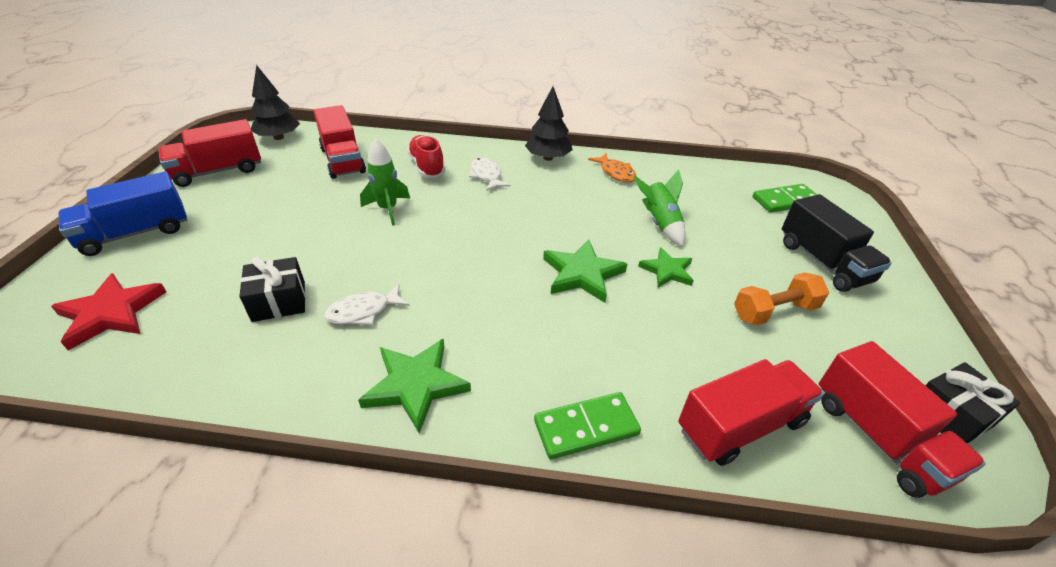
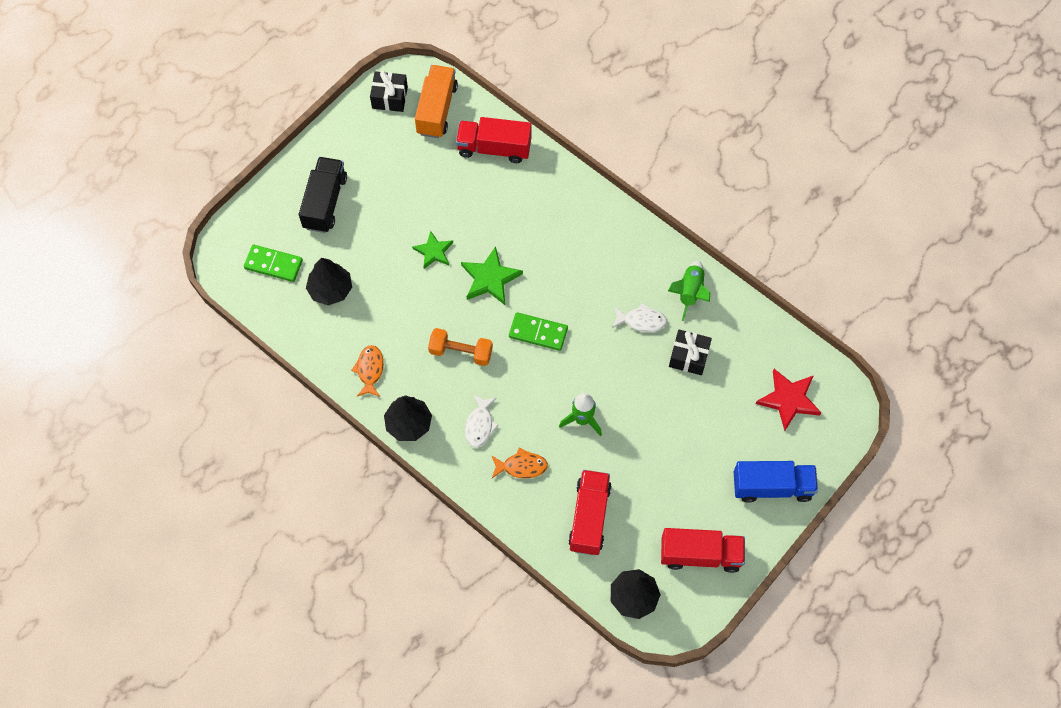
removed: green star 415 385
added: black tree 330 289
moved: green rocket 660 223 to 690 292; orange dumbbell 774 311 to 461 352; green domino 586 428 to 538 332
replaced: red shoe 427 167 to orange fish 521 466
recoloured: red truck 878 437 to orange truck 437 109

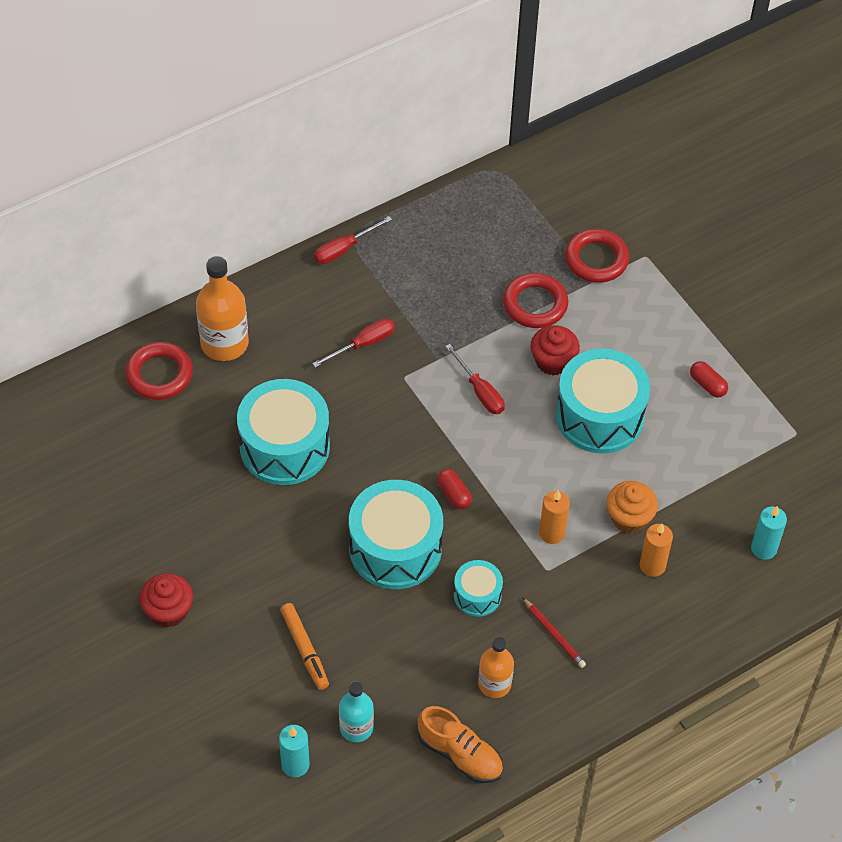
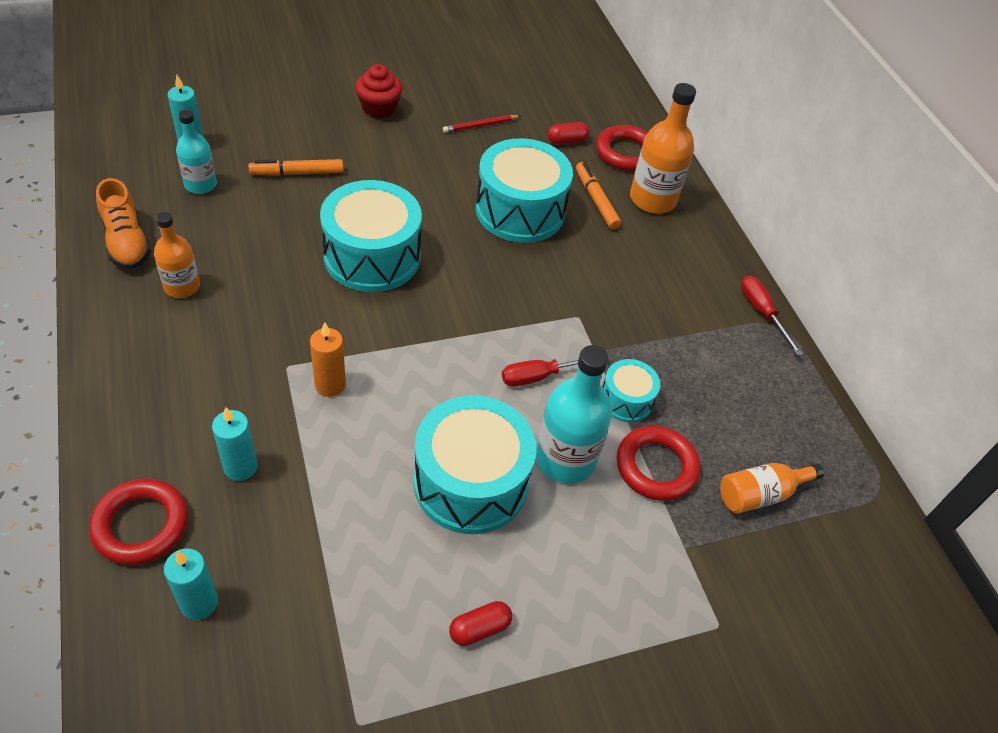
removed: red screwdriver 363 344; orange cupcake 629 517
added: orange marker 596 200; orange bottle 760 494
moved: red ring 596 259 to 141 525; red capsule 453 494 to 567 141; turquoise drum 477 595 to 626 400; red pencil 554 634 to 480 125
replaced: red cupcake 553 361 to turquoise bottle 565 459
recoloured: orange candle 652 565 to turquoise candle 240 467
turned: orange shoe 460 754 = 126 242 75 degrees counterclockwise

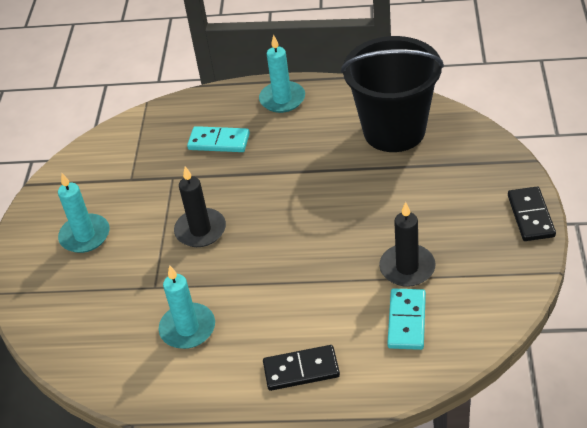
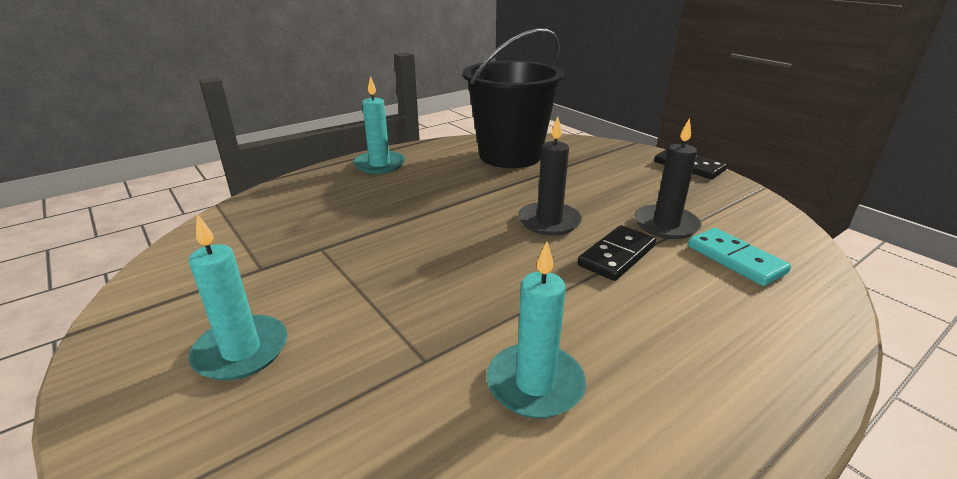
removed: turquoise domino 219 142
moved: black candle 200 230 to 549 221; black domino 301 370 to 617 256

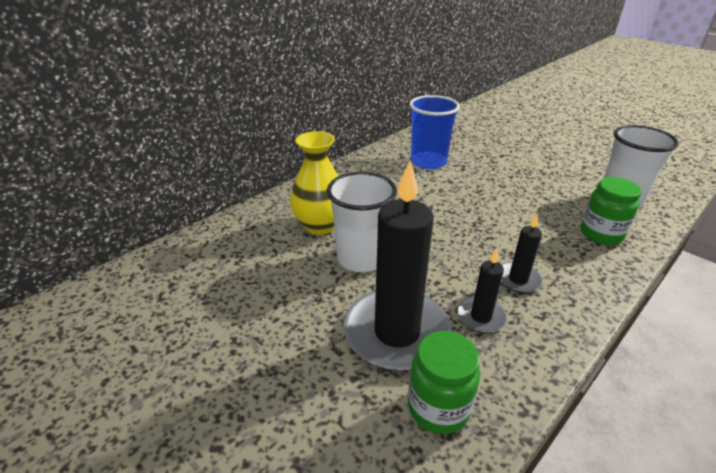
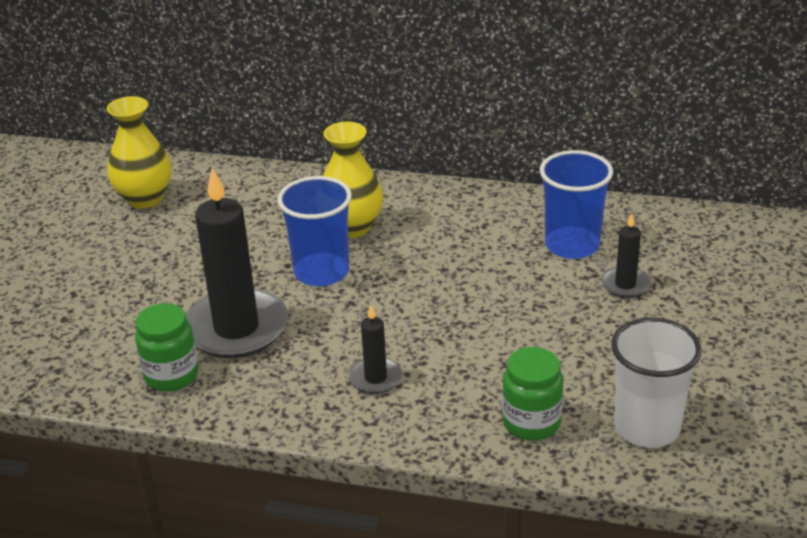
added: yellow vase 145 198
moved: black candle 481 317 to 625 285
recoloured: white cup 361 258 to blue cup 321 272

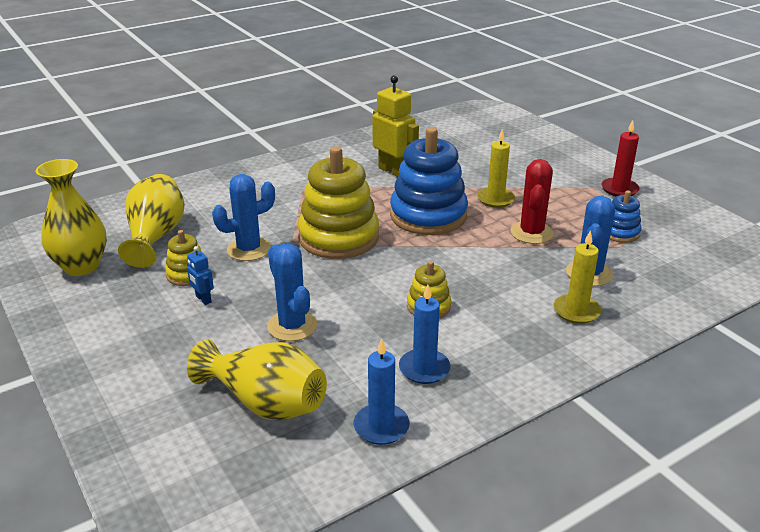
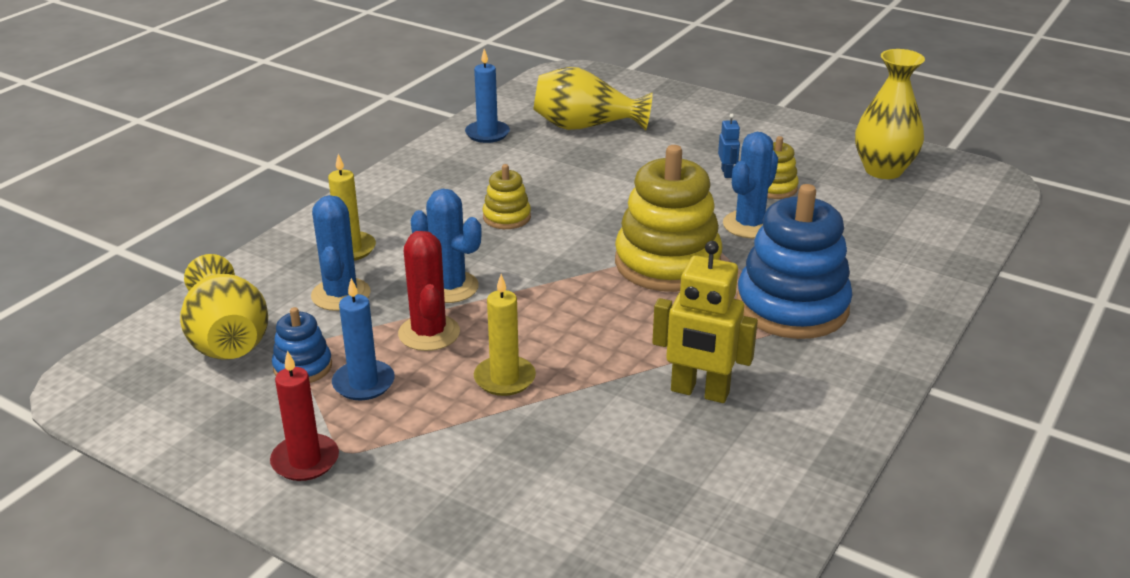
moved: blue stacking toy 428 215 to 792 307; yellow vase 156 237 to 227 339; blue cactus 292 326 to 449 287; blue candle 424 369 to 363 383
turned: blue robot 203 299 = 727 173 60 degrees clockwise

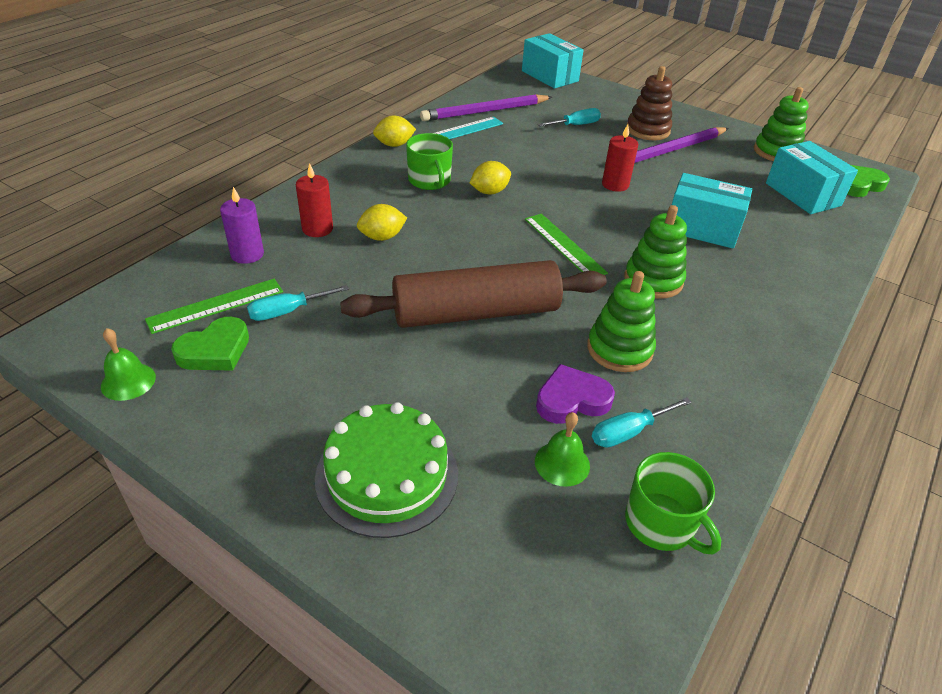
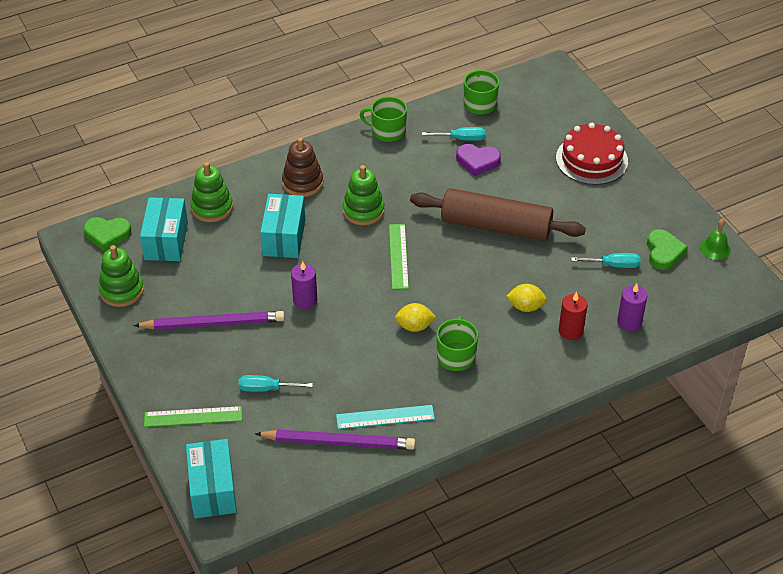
removed: yellow lemon 394 145; green bell 562 463
added: green mug 387 131
moved: brown stacking toy 648 130 to 302 183; green stacking toy 619 349 to 212 207; green ruler 216 305 to 193 416
recoloured: red candle 615 185 to purple candle 305 300; green cake 387 475 to red cake 591 159
turned: turquoise box 702 228 = 284 237 45 degrees clockwise; green heart 215 350 = 663 252 105 degrees clockwise

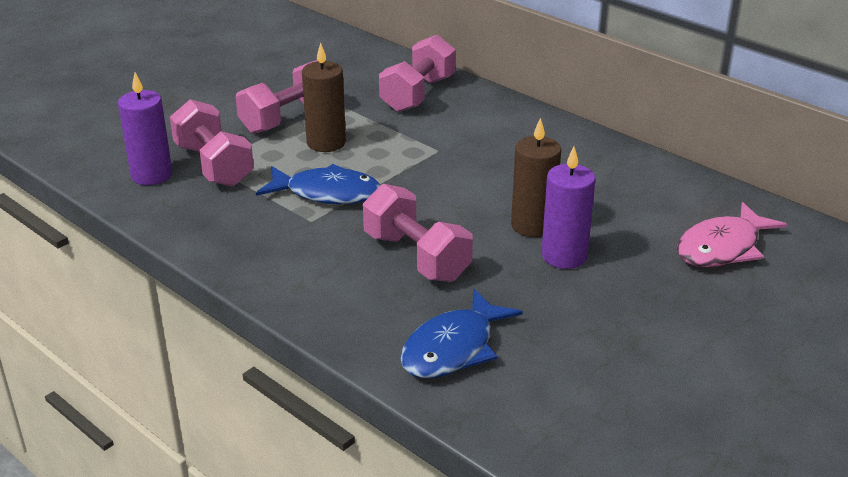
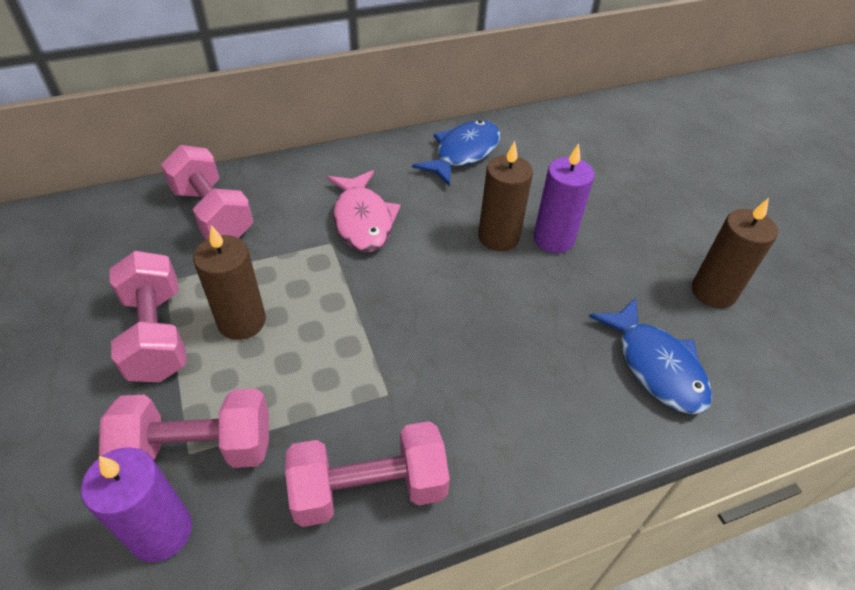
added: brown candle 713 292
moved: blue fish 327 193 to 463 153; pink dumbbell 416 257 to 369 489; pink fish 722 248 to 362 220

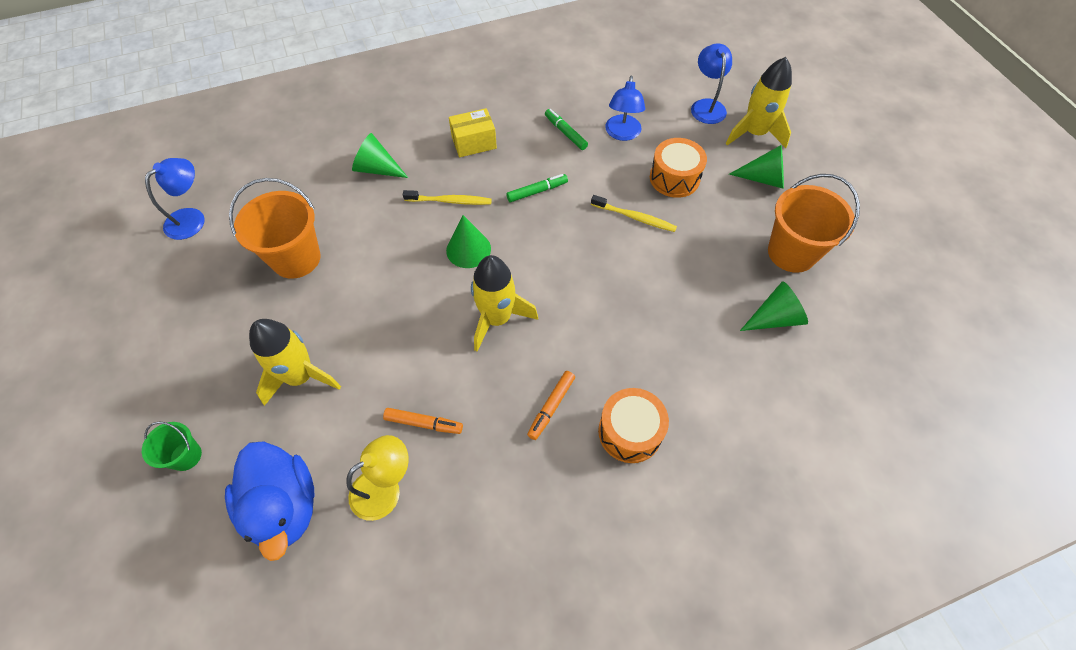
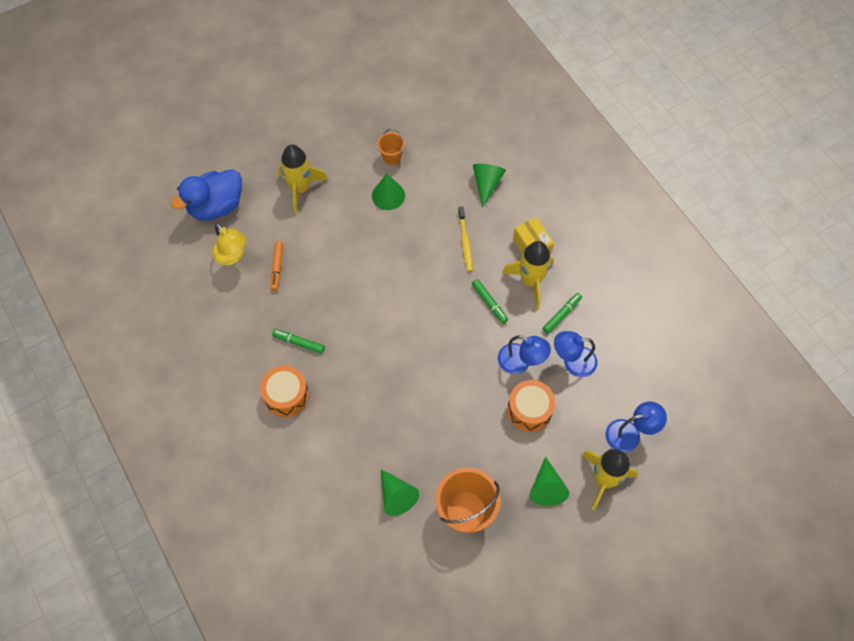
removed: yellow toothbrush 635 217; green bucket 186 456
moved: blue lamp 192 218 to 521 362; green cone 468 249 to 388 195; yellow rocket 497 318 to 530 281
recoloured: orange marker 551 407 to green marker 298 342
resized: orange bucket 296 258 = 392 157 x0.53

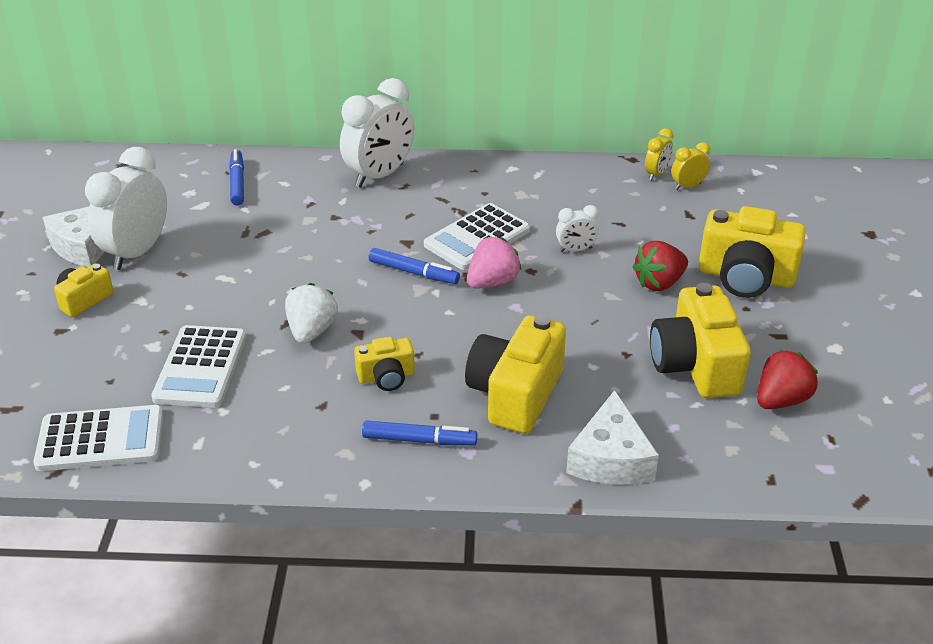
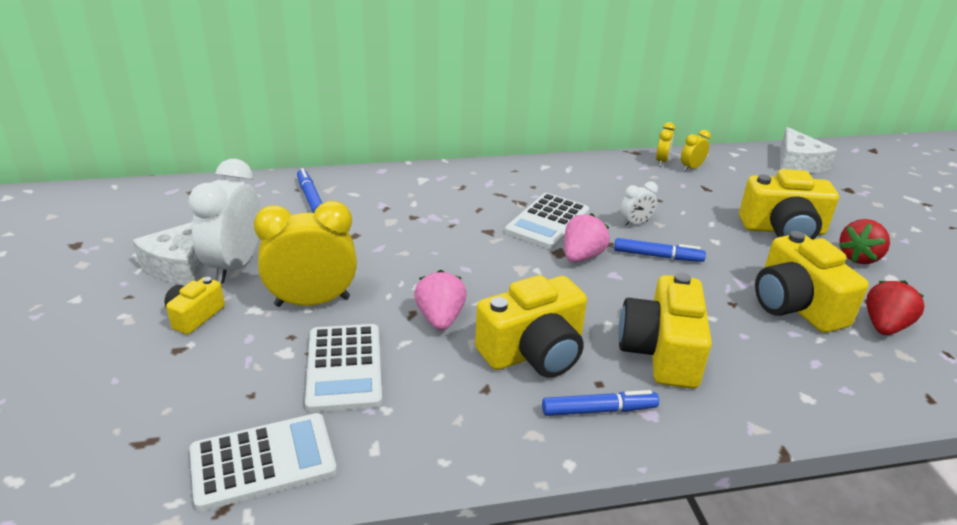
removed: white clock 379 175
added: yellow clock 312 302
moved: red strawberry 659 283 to 859 257; blue marker 413 272 to 657 256; white cheese 610 458 to 798 163
recoloured: white strawberry 311 331 to pink strawberry 440 318
resized: yellow camera 386 377 = 534 352 x1.86

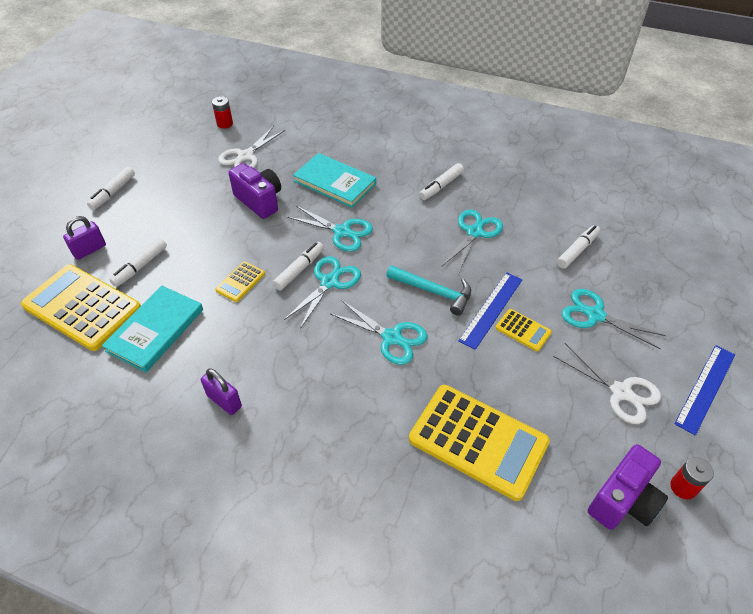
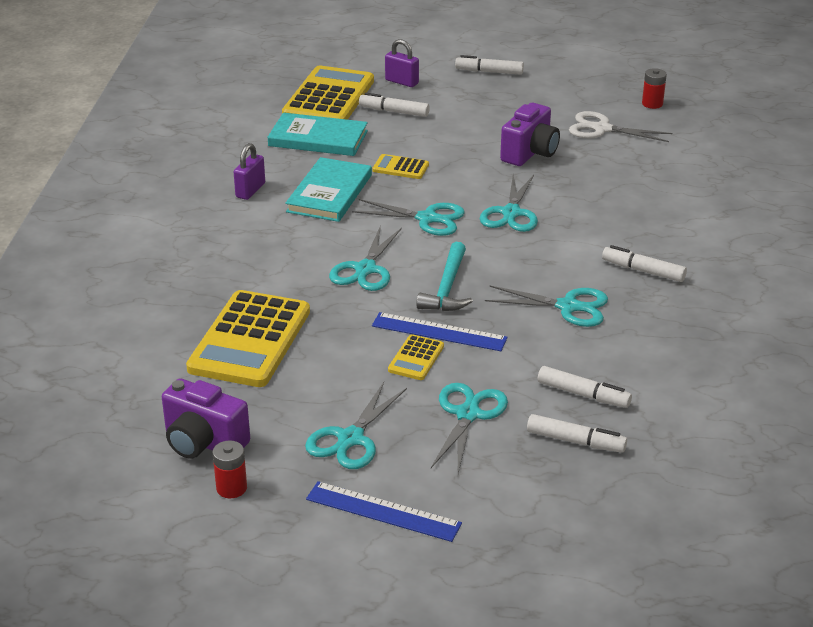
moved: turquoise book 335 182 to 329 193; white marker 299 270 to 575 441
recoloured: white scissors 621 392 to turquoise scissors 350 439

